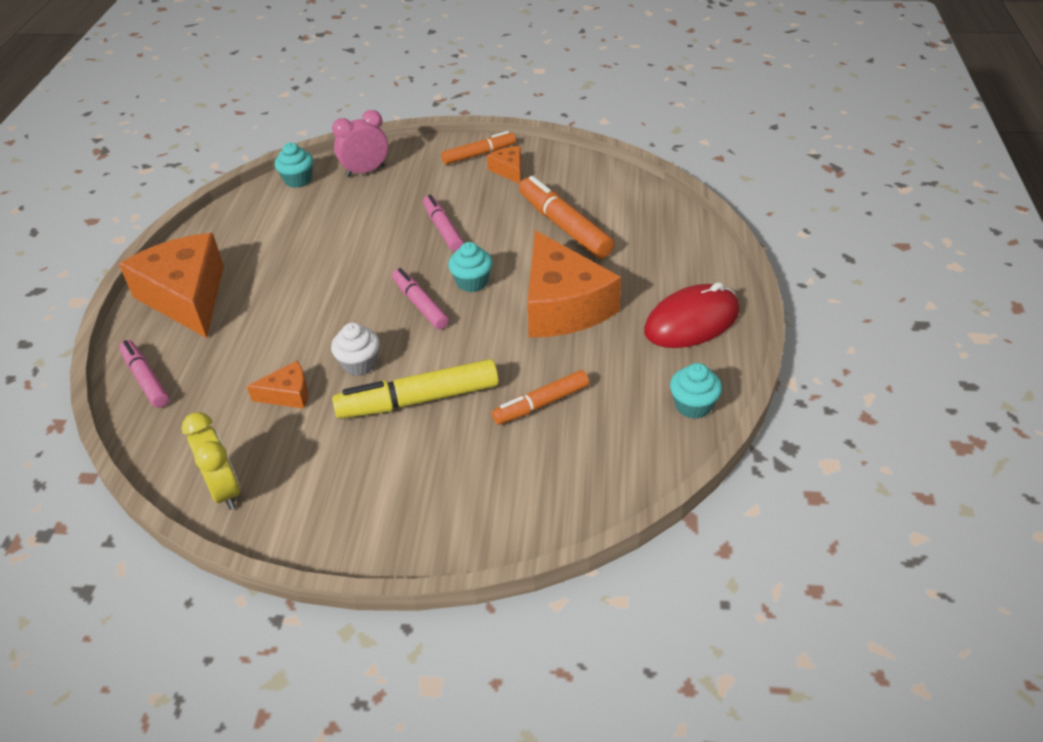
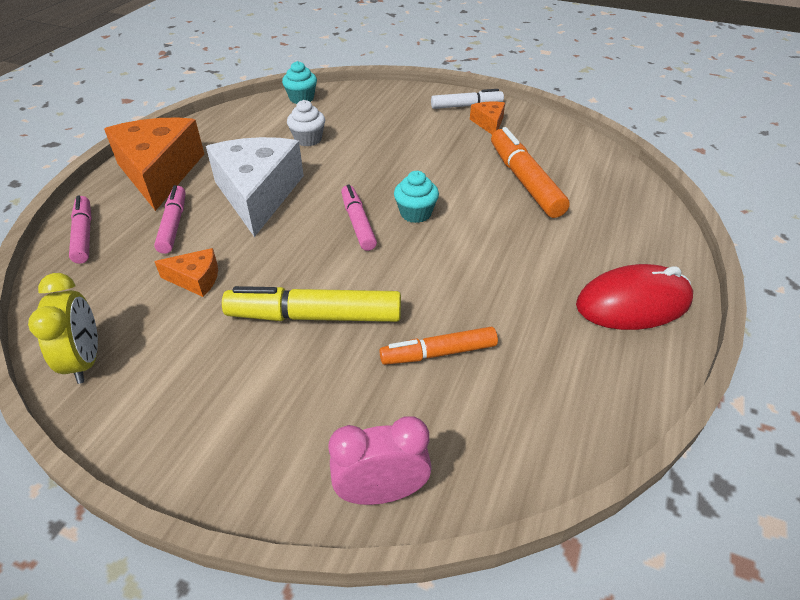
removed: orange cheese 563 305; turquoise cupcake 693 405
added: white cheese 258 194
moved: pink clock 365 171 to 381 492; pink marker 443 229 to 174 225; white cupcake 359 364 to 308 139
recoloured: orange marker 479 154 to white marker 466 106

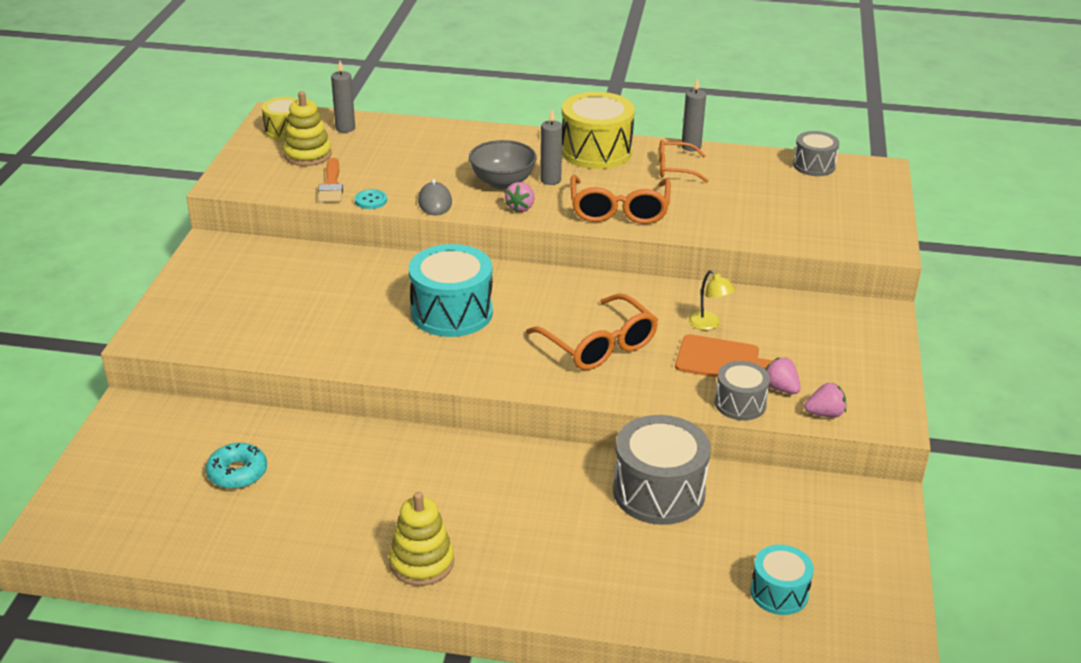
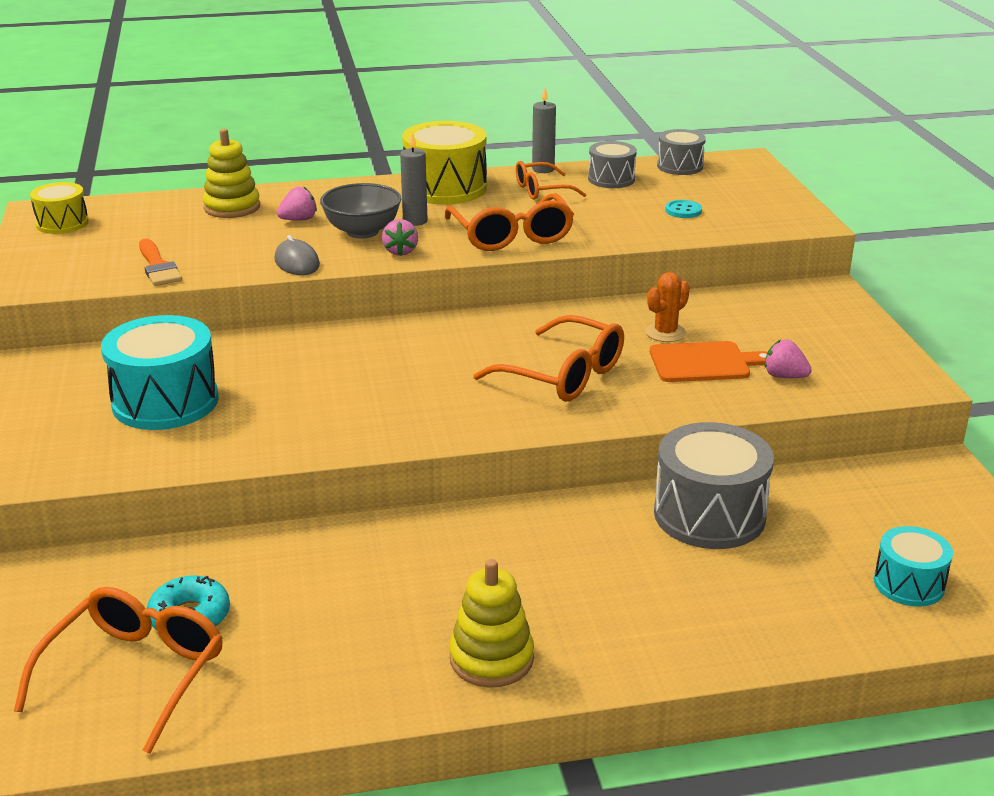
removed: grey candle 345 128
added: orange glasses 135 673
moved: yellow stacking toy 308 155 to 232 207; turquoise button 371 200 to 683 211; turquoise drum 452 312 to 165 402; grey drum 740 403 to 611 179; pink strawberry 825 414 to 299 220
replaced: yellow lamp 709 324 to orange cactus 665 333

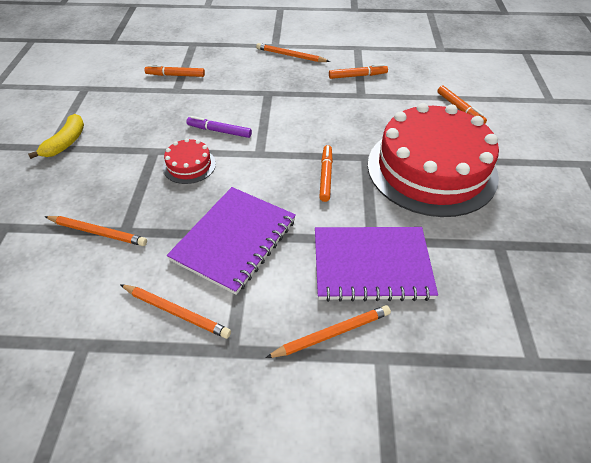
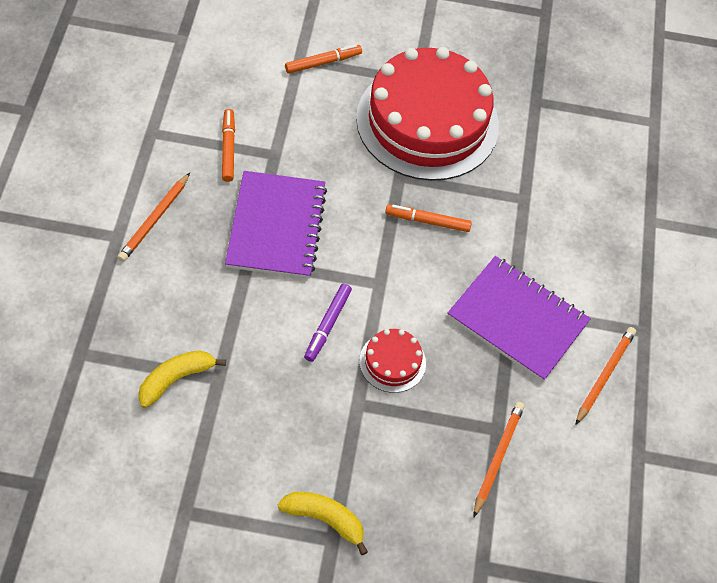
removed: orange pencil 332 333
moved: purple notebook 371 265 to 276 227
replaced: orange marker 175 75 to yellow banana 176 379

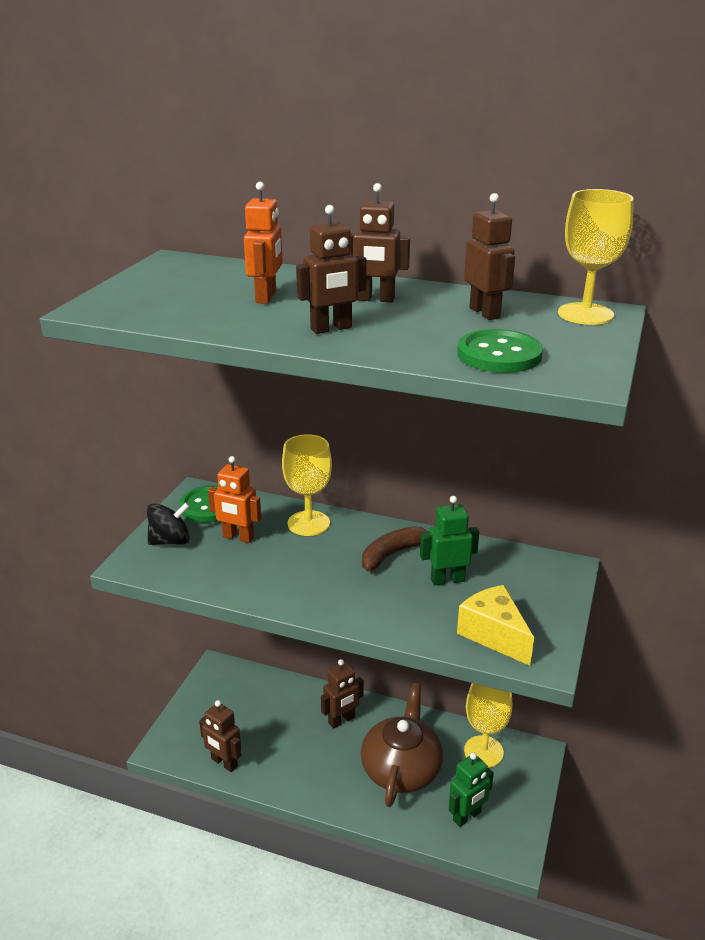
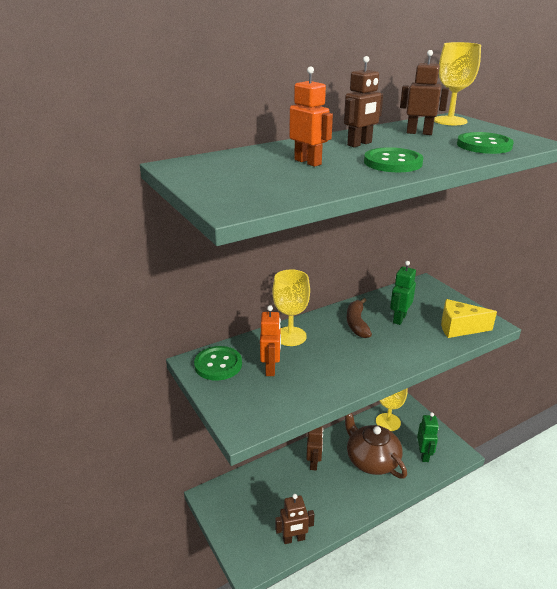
removed: black spinning top 170 541
replaced: brown robot 331 329 to green button 392 162
turned: orange robot 238 537 = 271 368 60 degrees counterclockwise

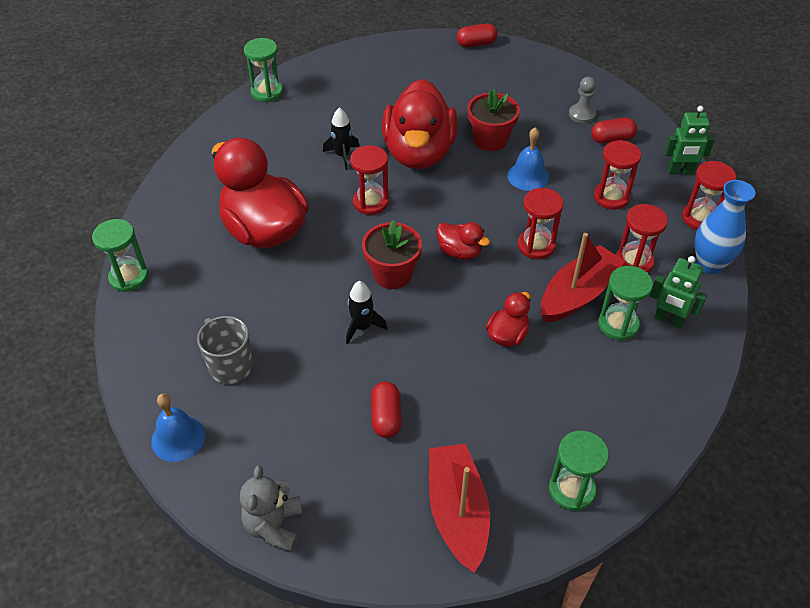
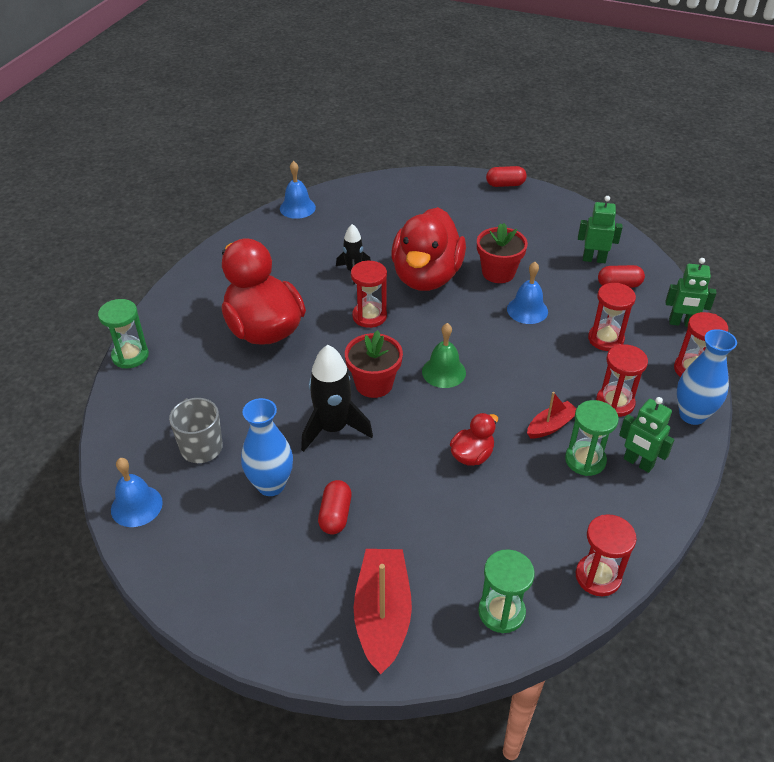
removed: grey teddy bear 274 526
added: blue vase 271 485
moved: red hourglass 536 246 to 598 576
replaced: green hourglass 267 92 to blue bell 297 208; grey pawn 582 114 to green robot 594 259; red duck 459 252 to green bell 443 372
resized: red boat 577 294 = 551 426 x0.56; black rocket 362 327 = 333 429 x1.67

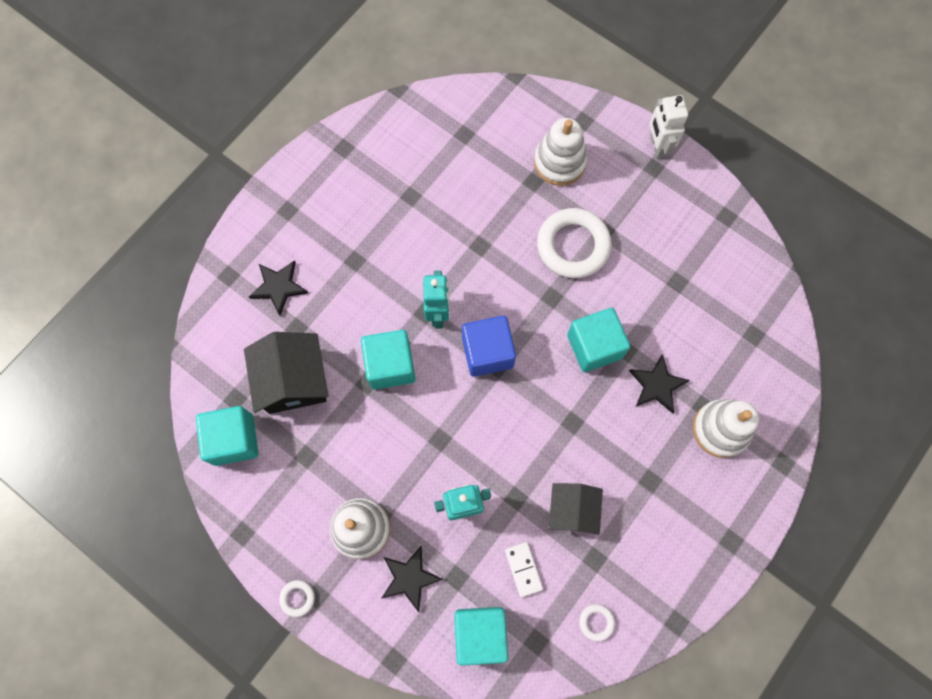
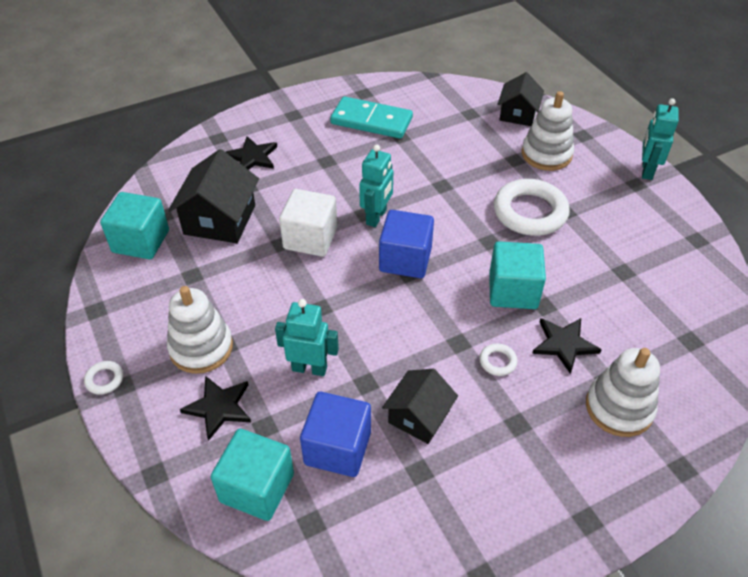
added: black house 518 114; turquoise domino 371 121
moved: white ring 596 622 to 497 361
replaced: white domino 523 569 to blue cube 337 448
recoloured: white robot 657 146 to turquoise robot 646 170; turquoise cube 390 365 to white cube 310 238

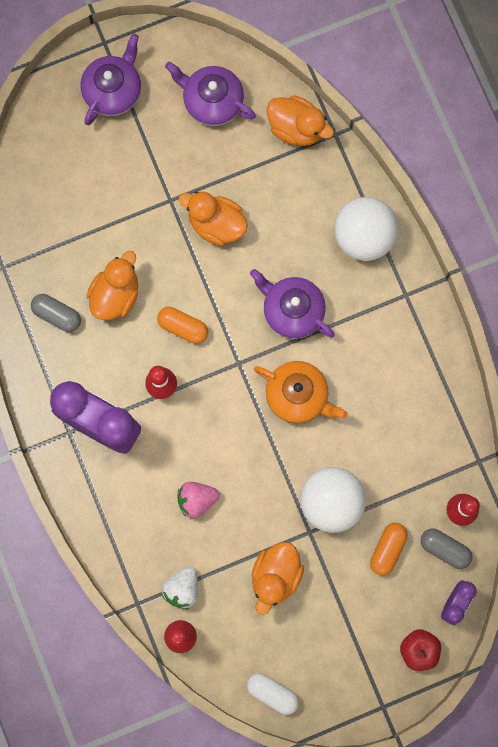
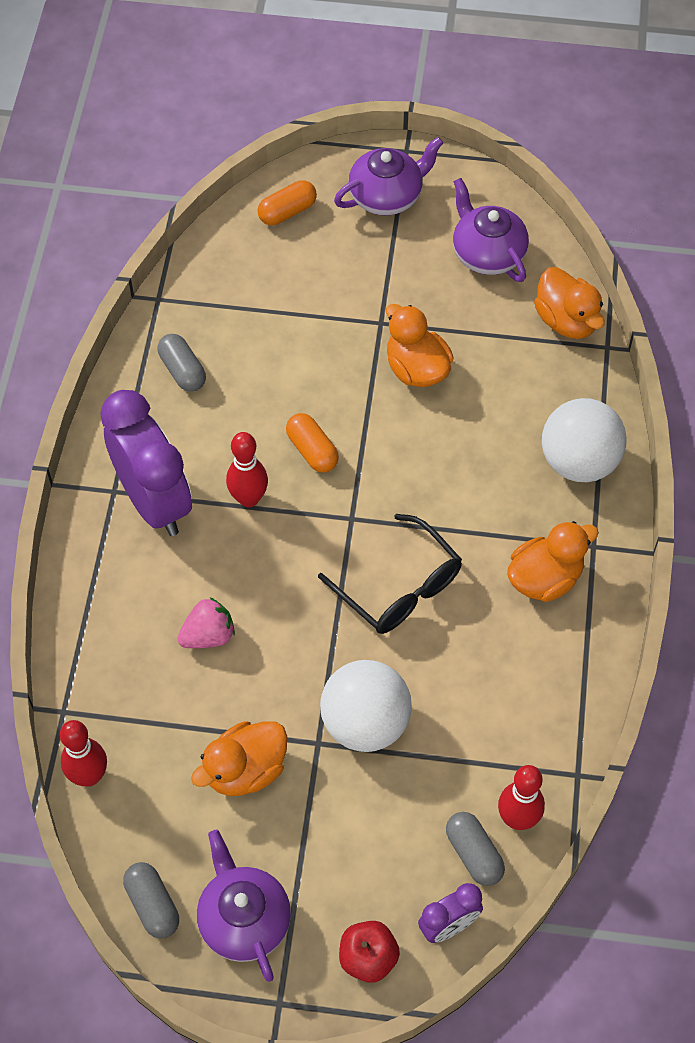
removed: white strawberry 182 588
moved: orange duck 115 295 to 545 578; purple teapot 292 310 to 244 919; orange capsule 387 549 to 287 212
replaced: orange teapot 298 396 to black glasses 399 587
recoloured: white capsule 272 693 to grey capsule 153 905
turned: pink strawberry 197 500 = 208 635 135 degrees clockwise

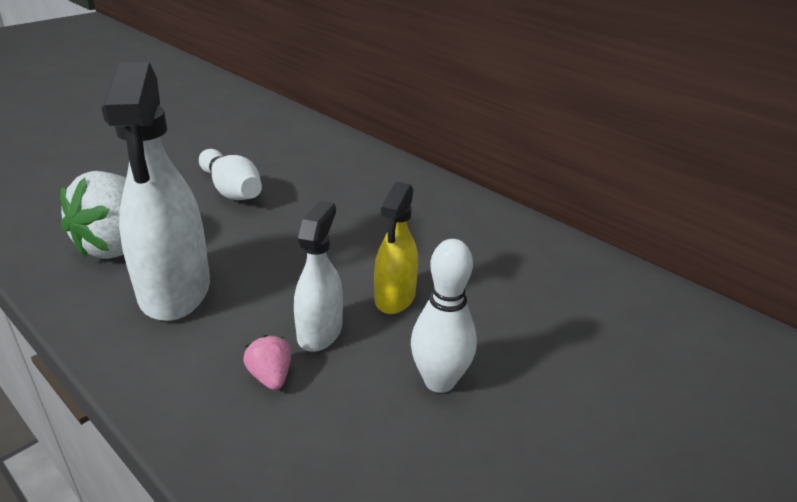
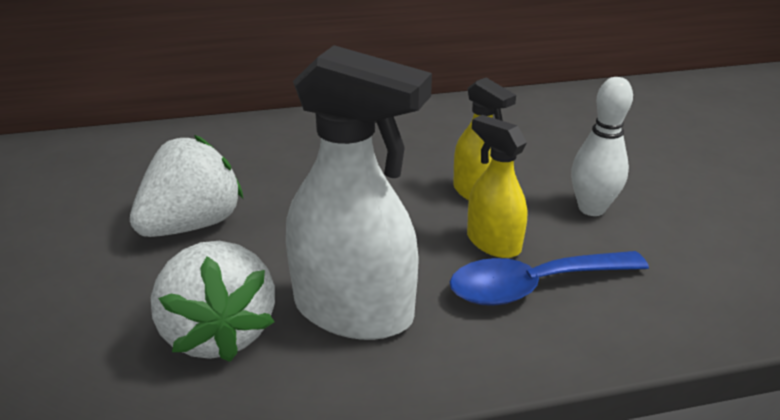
replaced: white bowling pin 231 190 to white strawberry 193 224; pink strawberry 270 376 to blue spoon 534 286
recoloured: white spray bottle 320 332 to yellow spray bottle 493 243

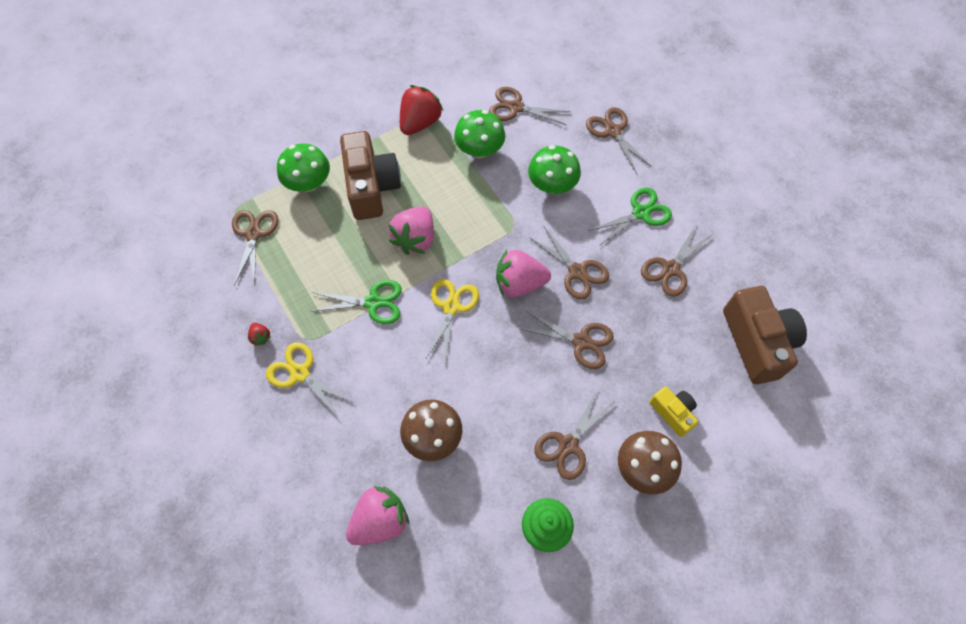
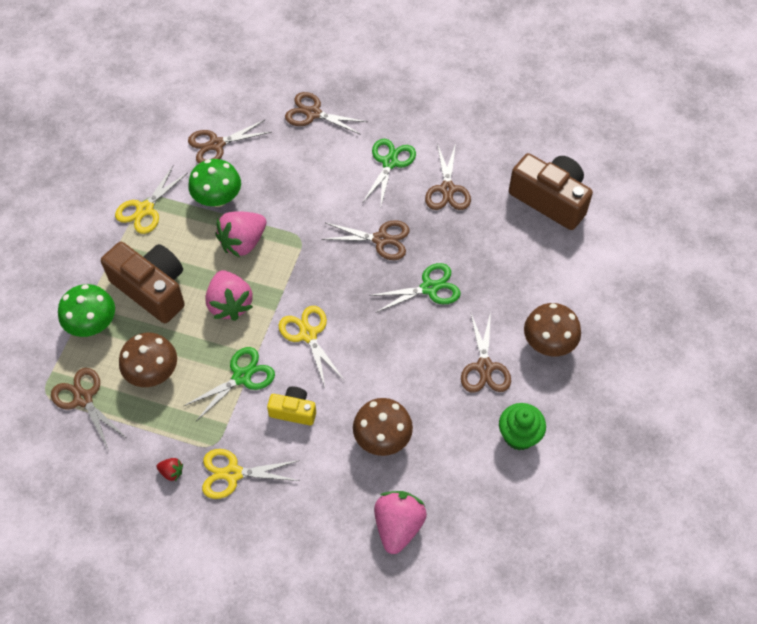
removed: green mushroom 552 185
added: brown mushroom 153 372
moved: pink strawberry 519 283 to 243 242; yellow camera 673 412 to 293 411
replaced: red strawberry 420 122 to yellow scissors 145 209
recoloured: brown scissors 581 341 to green scissors 429 288

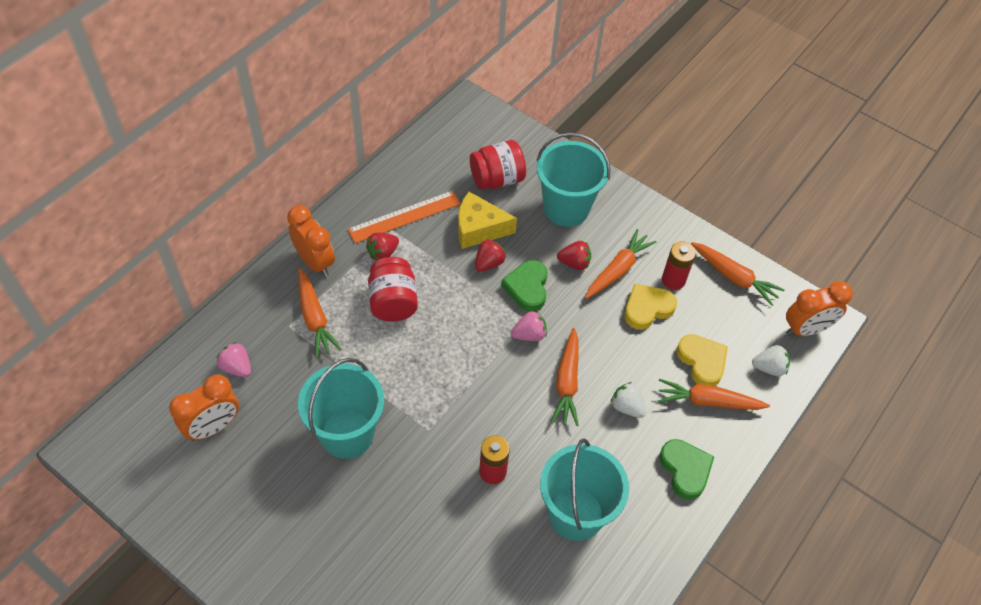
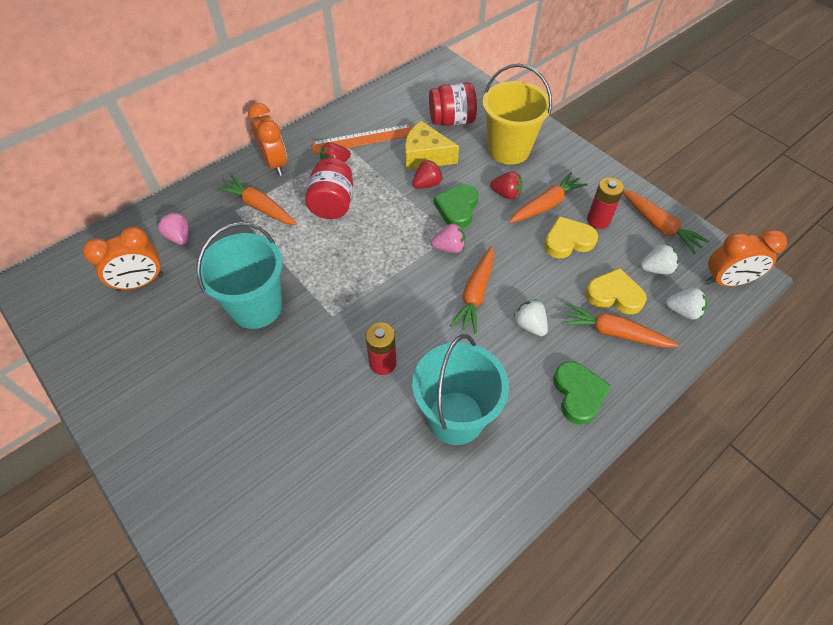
added: white strawberry 656 269
recoloured: turquoise bucket 566 208 to yellow bucket 508 150
turned: orange carrot 314 318 = 260 207 135 degrees clockwise; yellow heart 702 361 = 614 295 60 degrees counterclockwise

